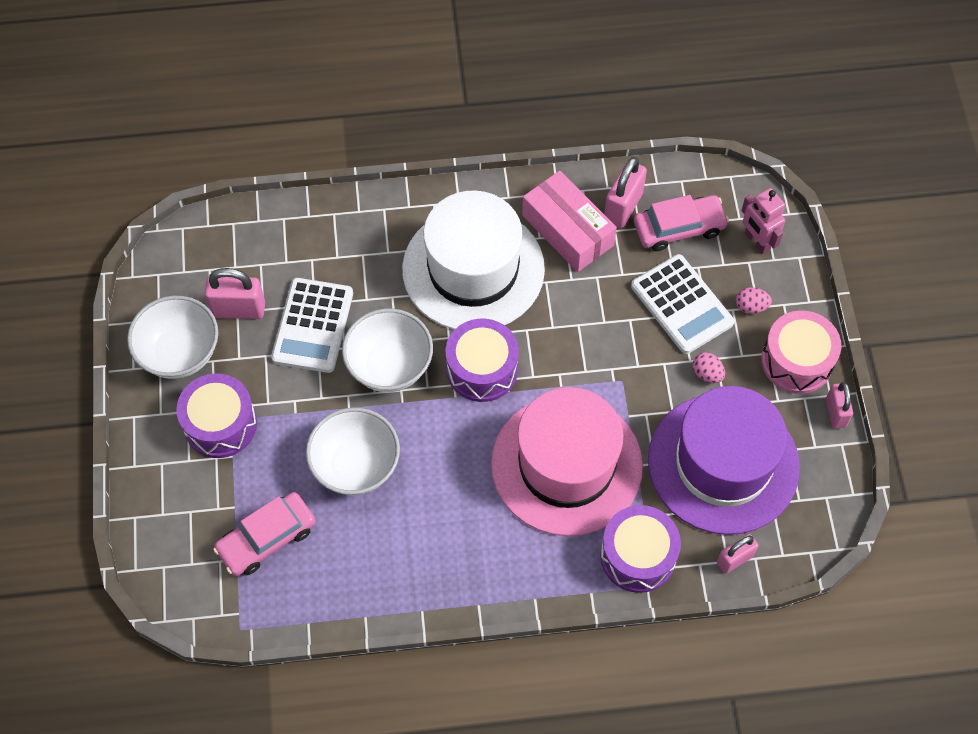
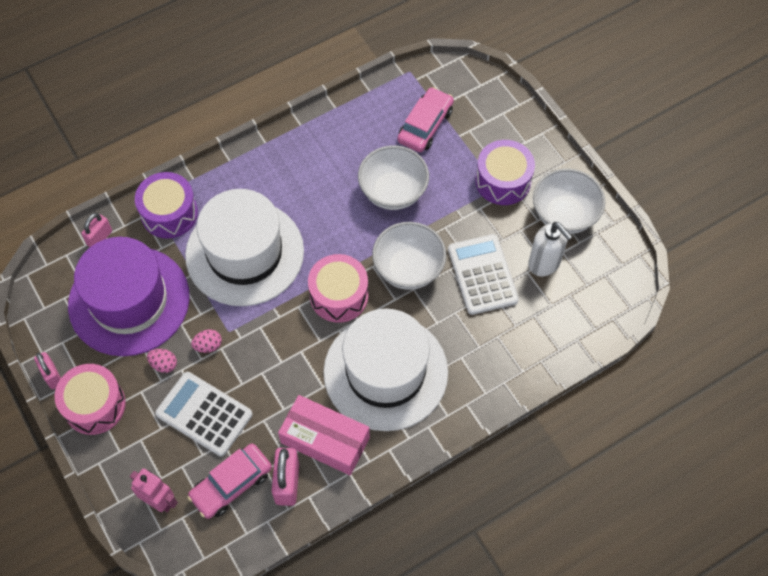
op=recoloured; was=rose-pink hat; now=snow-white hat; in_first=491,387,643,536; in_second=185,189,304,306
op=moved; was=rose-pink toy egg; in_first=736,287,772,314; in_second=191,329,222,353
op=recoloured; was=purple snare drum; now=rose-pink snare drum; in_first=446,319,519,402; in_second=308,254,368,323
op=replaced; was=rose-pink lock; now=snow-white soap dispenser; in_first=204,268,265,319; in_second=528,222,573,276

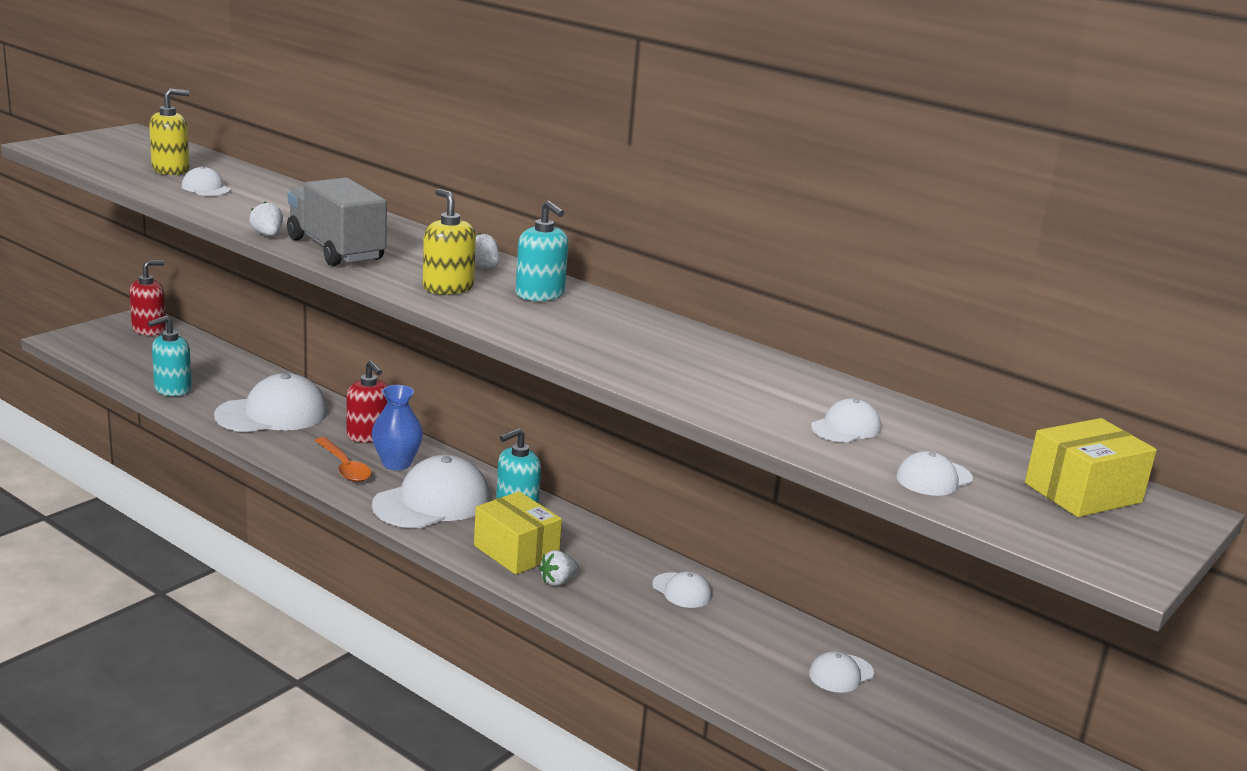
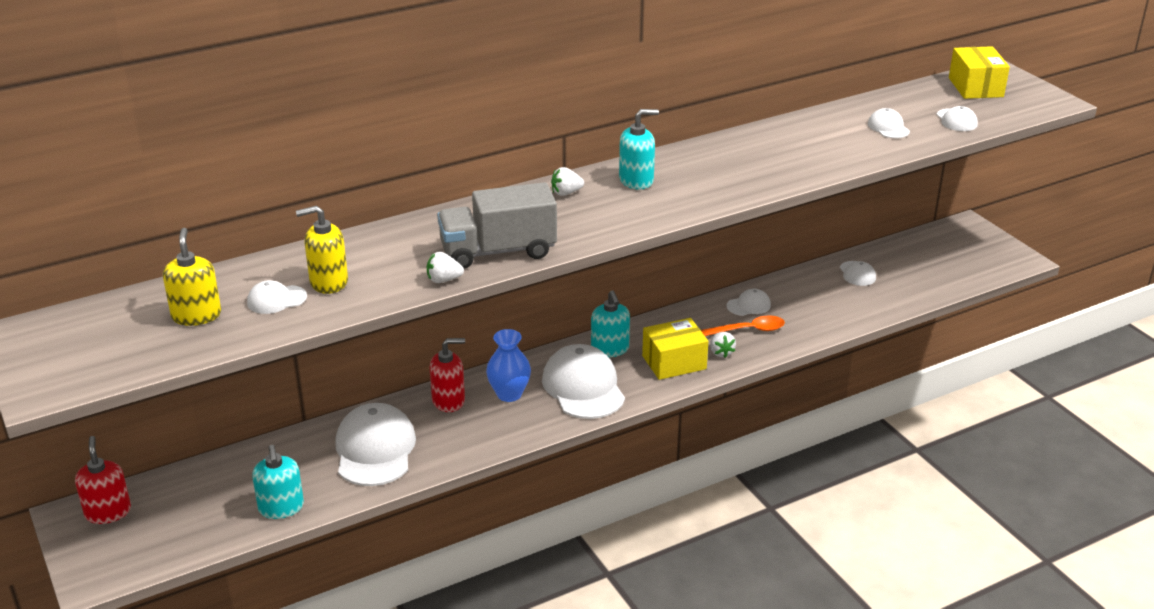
op=moved; was=bright yellow soap dispenser; in_first=423,189,476,295; in_second=296,206,348,294
op=moved; was=orange spoon; in_first=315,437,372,482; in_second=701,315,785,336

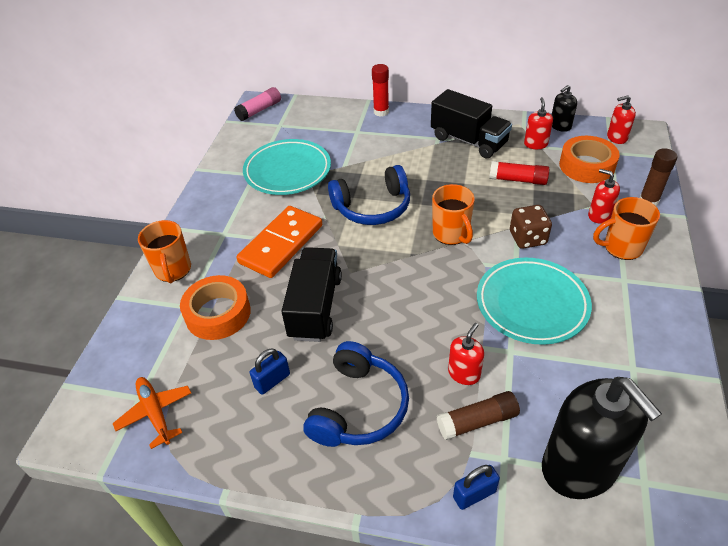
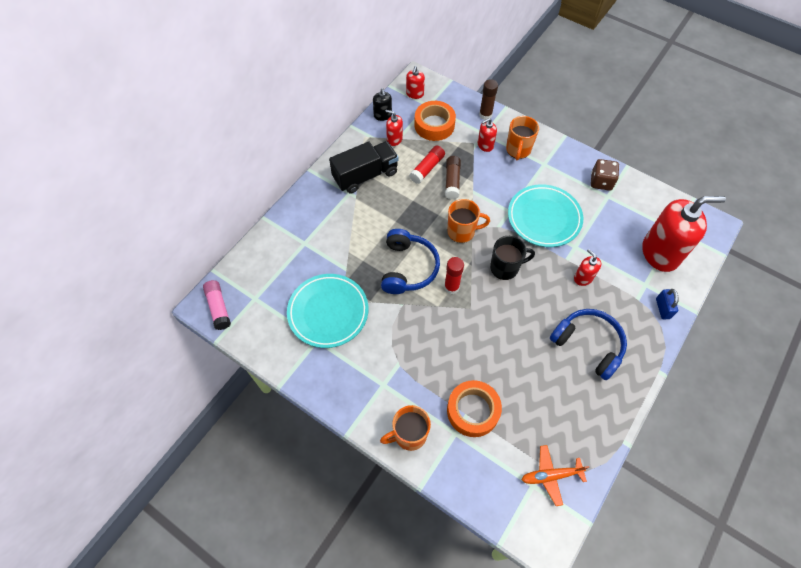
op=turned; was=orange mug; in_first=138,220,191,283; in_second=380,405,431,451; clockwise=150
op=moved; was=scarlet stick of glue; in_first=372,64,389,116; in_second=444,257,464,294
op=moved; was=brown stick of glue; in_first=437,391,520,440; in_second=445,156,461,199
op=added; now=jet-black mug; in_second=490,236,535,280
op=moved; was=brown game die; in_first=510,205,552,249; in_second=591,159,619,191
op=recoloured; was=jet-black soap dispenser; now=scarlet soap dispenser; in_first=542,377,662,499; in_second=642,196,726,272
op=removed; was=orange domino piece; in_first=236,206,322,278
op=removed; was=royal blue lock; in_first=250,348,290,395
op=removed; was=jet-black truck; in_first=281,247,342,342

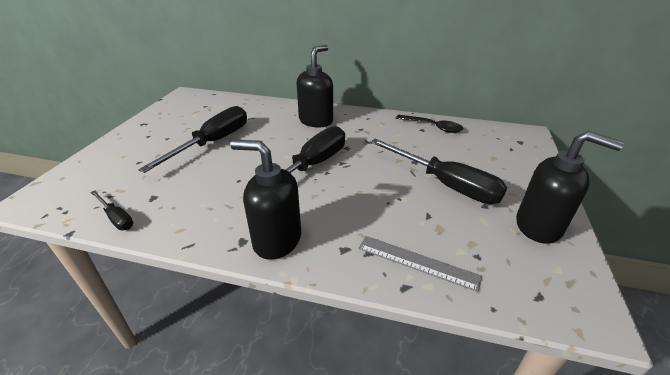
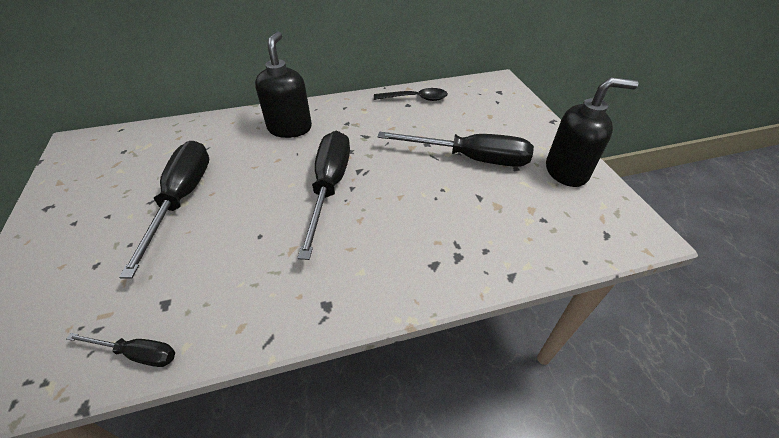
op=removed; was=jet-black soap dispenser; in_first=230,140,301,260
op=removed; was=ash-grey measuring stick; in_first=358,236,482,292

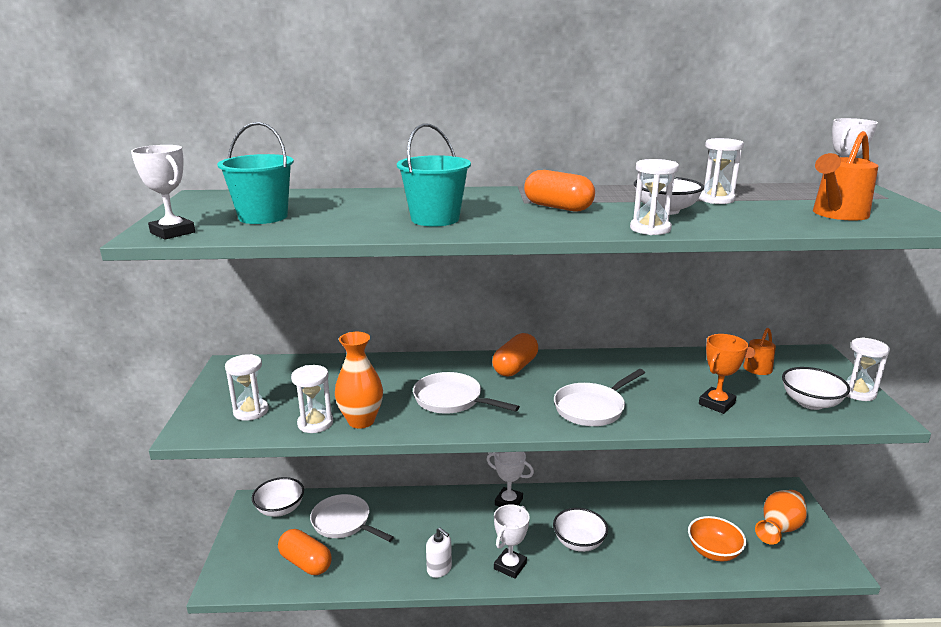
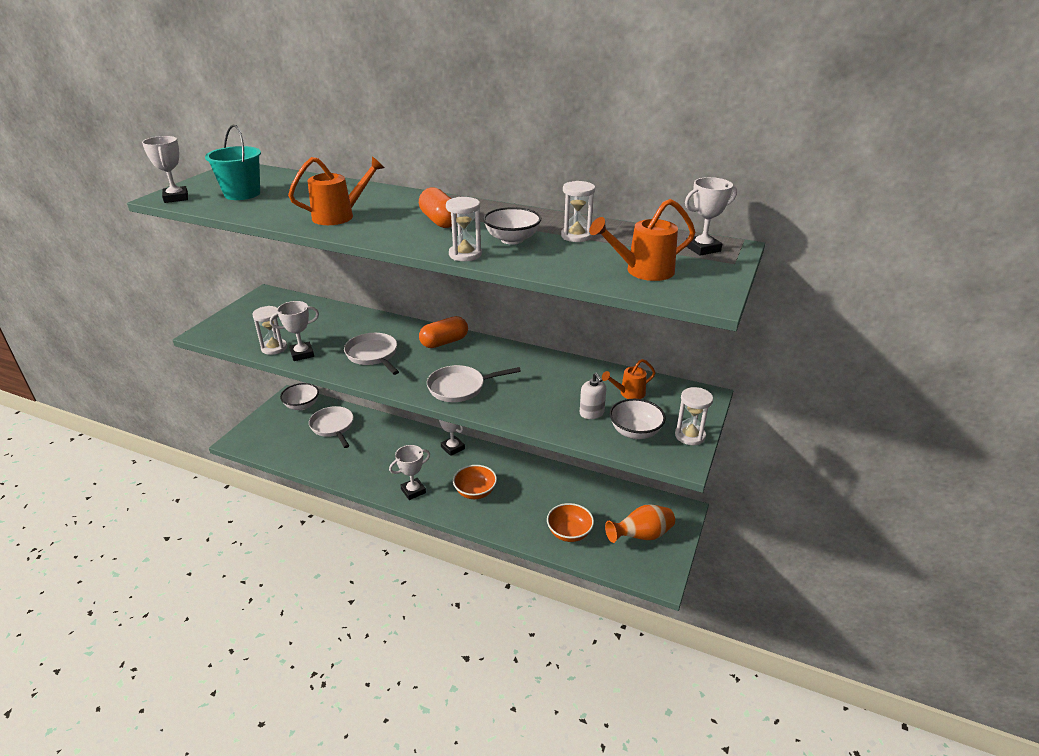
op=replaced; was=orange vase; now=snow-white trophy; in_first=335,332,383,429; in_second=270,301,319,361
op=replaced; was=aqua pail; now=orange sprinkling can; in_first=397,124,471,227; in_second=288,156,385,225
op=recoloured; was=snow-white serving bowl; now=orange serving bowl; in_first=553,508,608,552; in_second=453,465,497,499
op=moved; was=snow-white soap dispenser; in_first=426,528,452,578; in_second=580,373,606,419
op=removed; was=snow-white sandglass; in_first=225,354,269,421
op=removed; was=orange capsule; in_first=278,529,332,575
op=removed; was=orange trophy; in_first=699,334,748,414

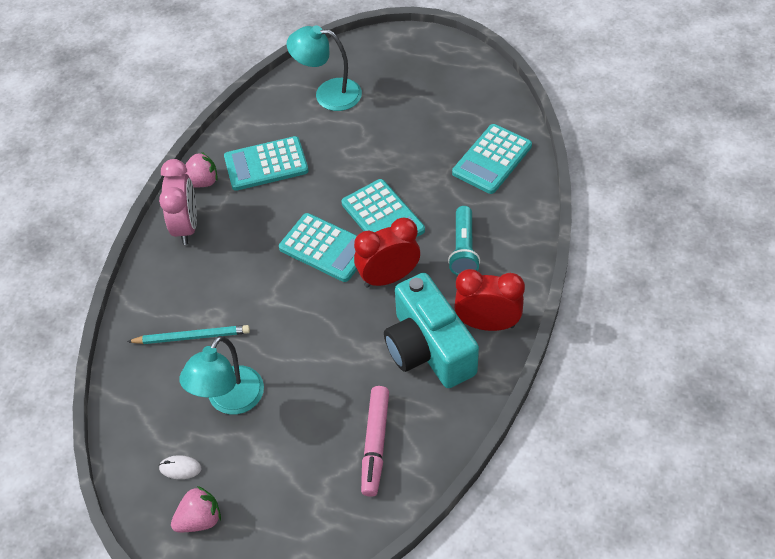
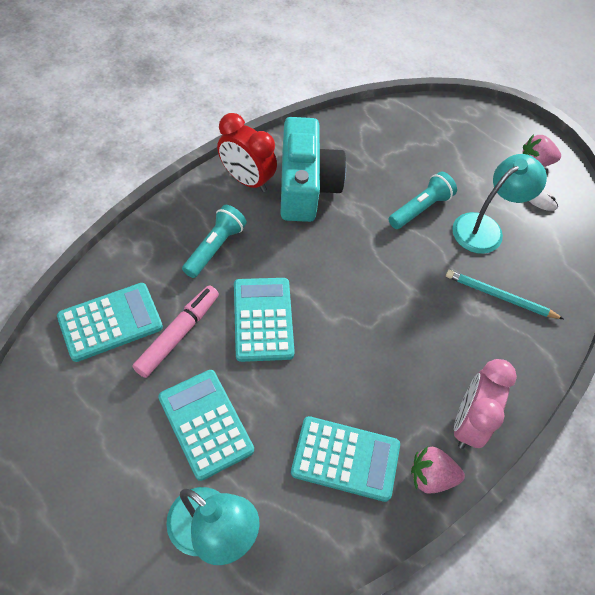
op=moved; was=rose-pink marker pen; in_first=361,386,389,497; in_second=132,285,219,378
op=moved; was=aqua calculator; in_first=279,213,357,282; in_second=158,370,254,481
op=added; now=aqua flashlight; in_second=388,172,457,229
op=removed; was=scarlet alarm clock; in_first=354,217,420,288

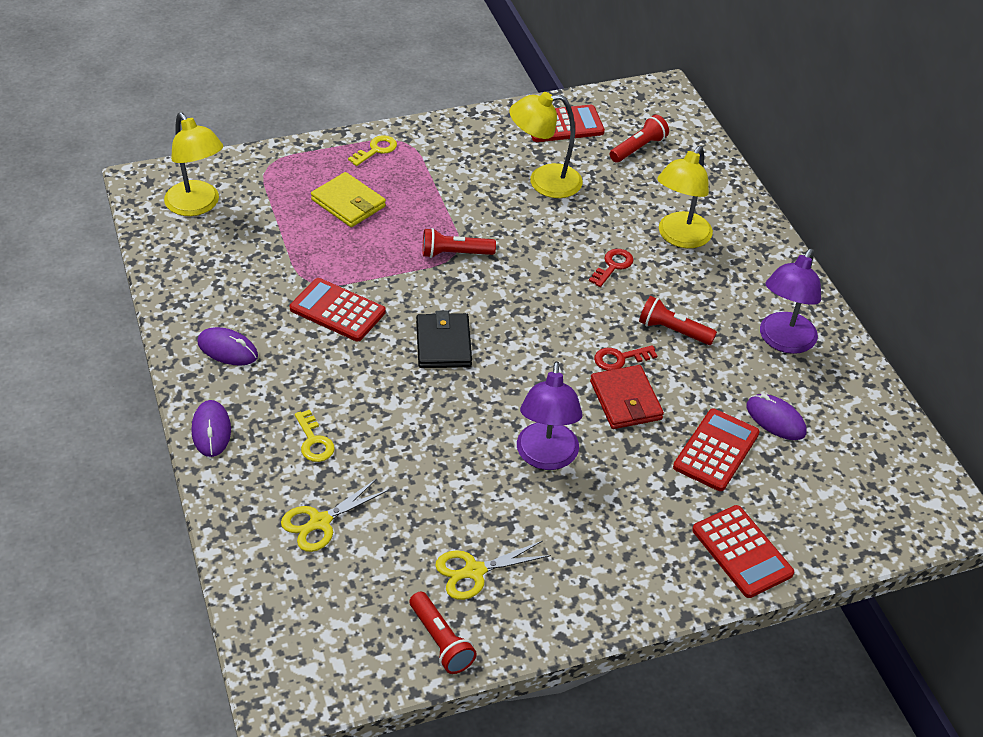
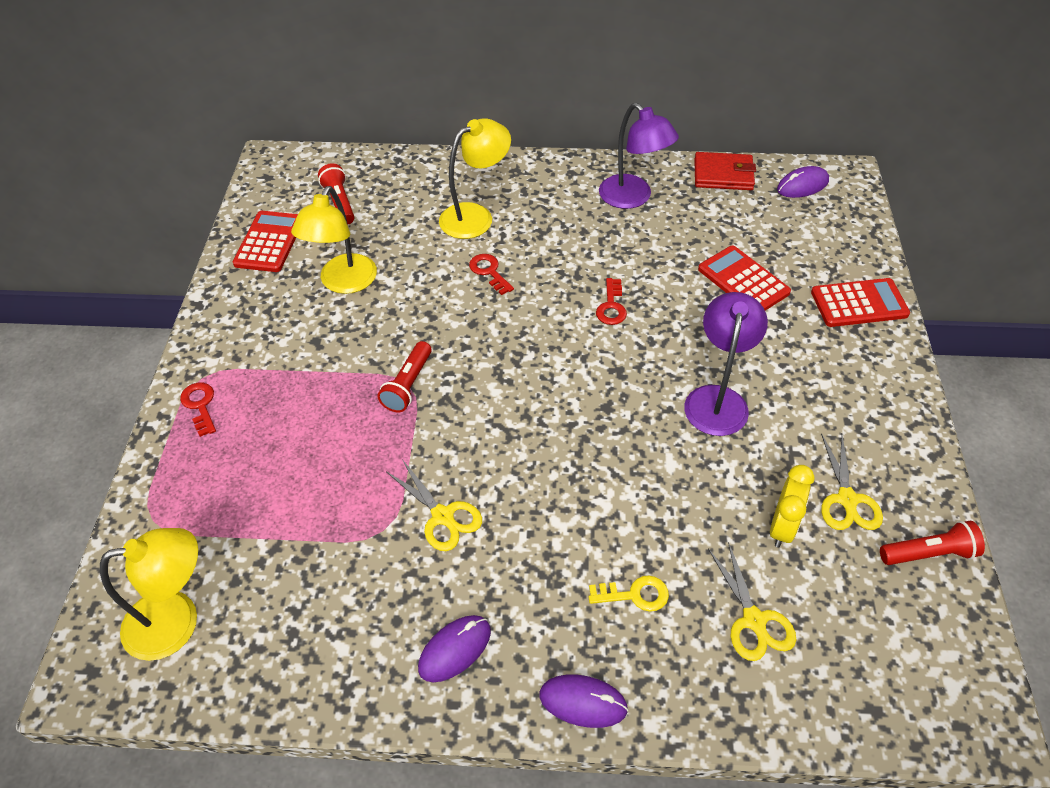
op=recoloured; was=bright yellow key; now=scarlet key; in_first=348,135,397,166; in_second=180,383,216,437
op=replaced; was=scarlet calculator; now=bright yellow scissors; in_first=290,278,386,341; in_second=387,459,482,551
op=turned; was=bright yellow lamp; in_first=657,146,713,248; in_second=439,118,511,239; clockwise=-90
op=turned; was=purple lamp; in_first=517,361,583,470; in_second=684,292,768,436; clockwise=-105
op=moved; was=scarlet billfold; in_first=590,365,664,429; in_second=694,152,756,190
op=added; now=bright yellow alarm clock; in_second=770,465,815,548
op=moved; was=purple mouse; in_first=746,394,807,440; in_second=777,166,829,198
op=removed; was=bright yellow billfold; in_first=311,172,386,227
op=removed; was=jet-black billfold; in_first=416,311,472,368
op=removed; was=scarlet flashlight; in_first=639,296,717,345

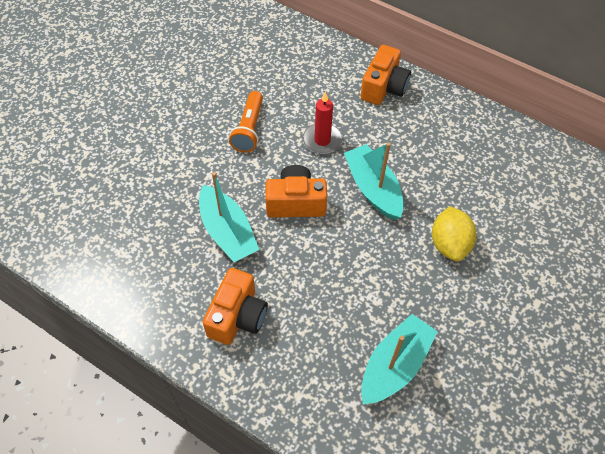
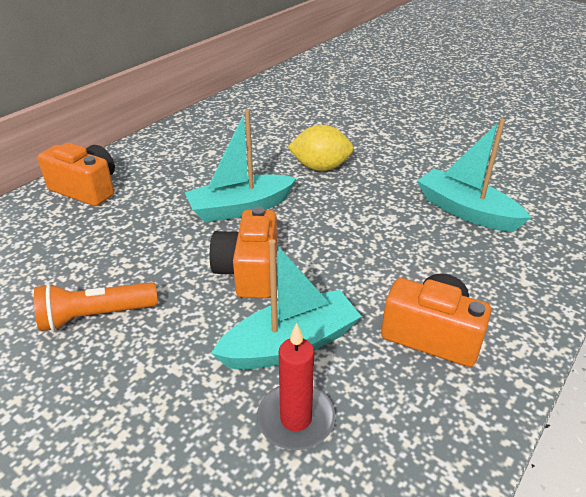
op=turned; was=orange flashlight; in_first=229,91,263,153; in_second=34,282,158,331; clockwise=150
op=moved; was=scarlet wax candle; in_first=303,91,343,154; in_second=257,323,335,450

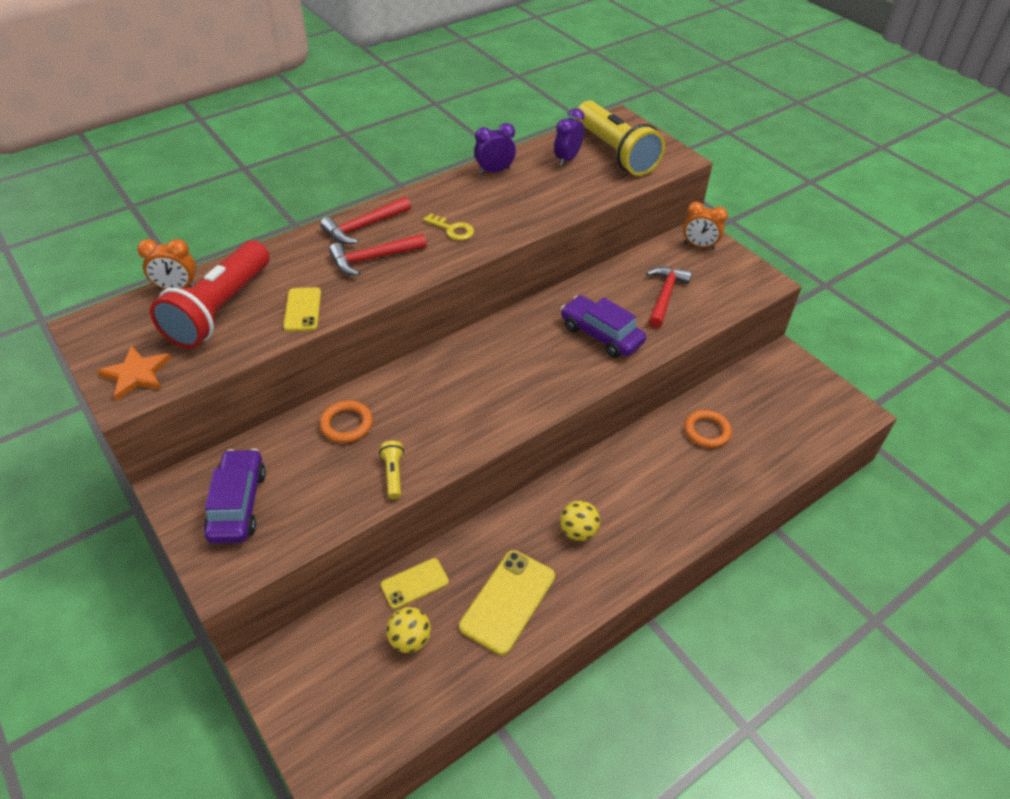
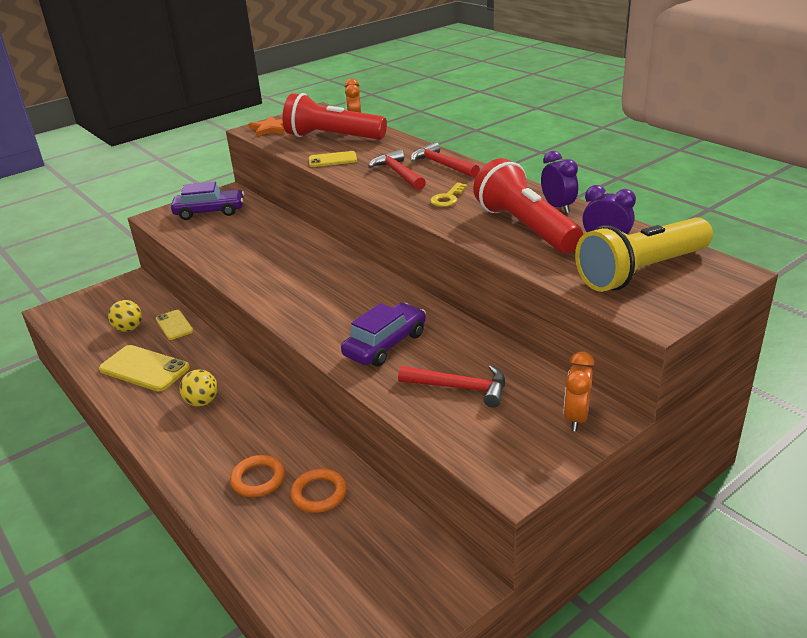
op=moved; was=orange ring; in_first=319,401,373,443; in_second=230,455,285,497
op=added; now=scarlet flashlight; in_second=473,158,583,253
op=removed; was=bright yellow flashlight; in_first=379,441,404,499

